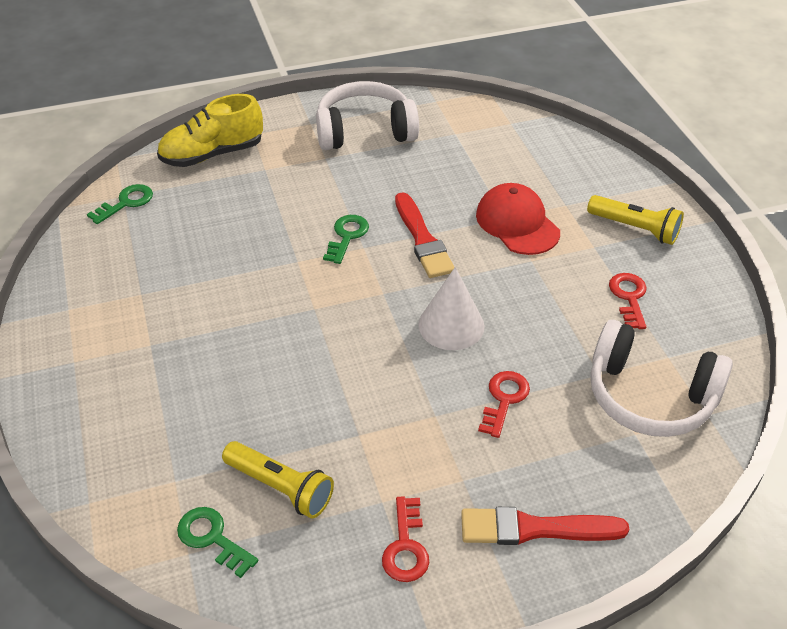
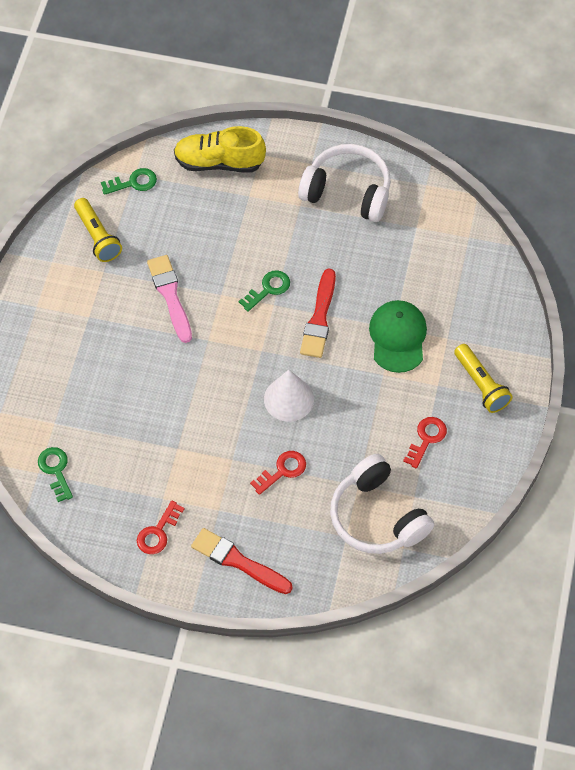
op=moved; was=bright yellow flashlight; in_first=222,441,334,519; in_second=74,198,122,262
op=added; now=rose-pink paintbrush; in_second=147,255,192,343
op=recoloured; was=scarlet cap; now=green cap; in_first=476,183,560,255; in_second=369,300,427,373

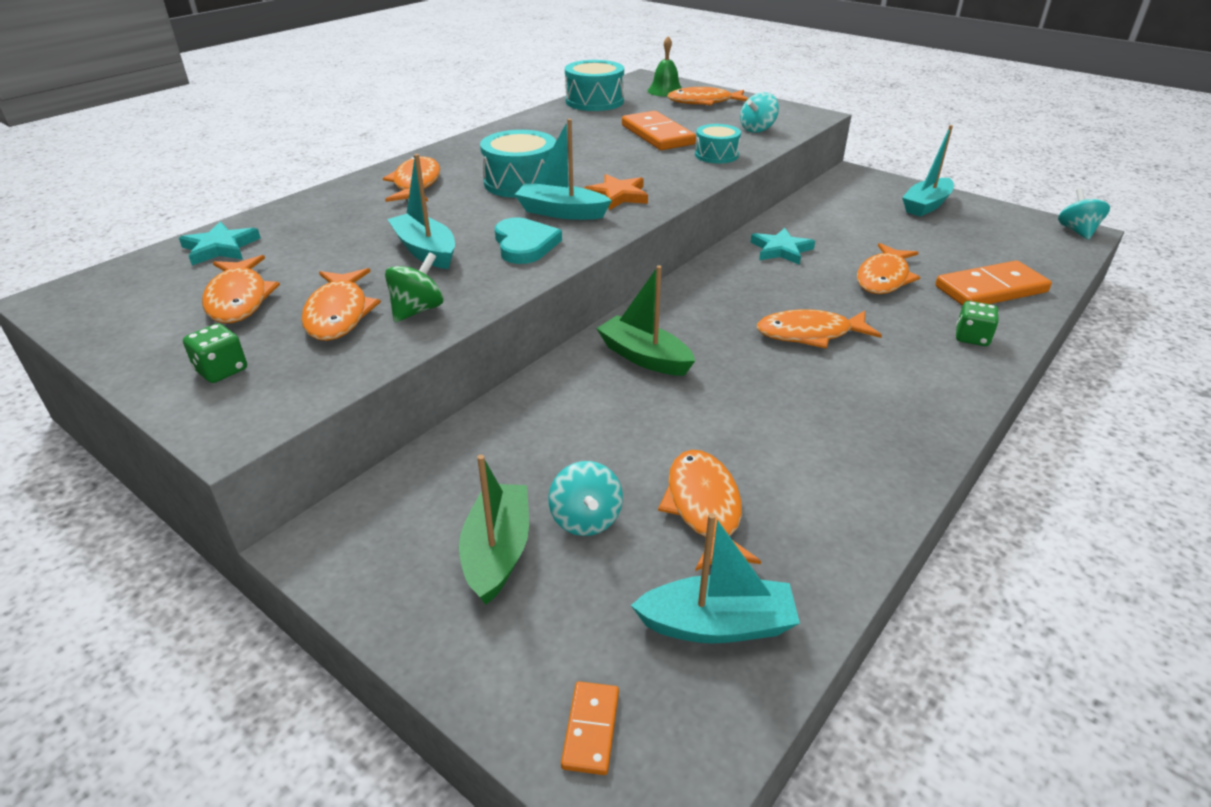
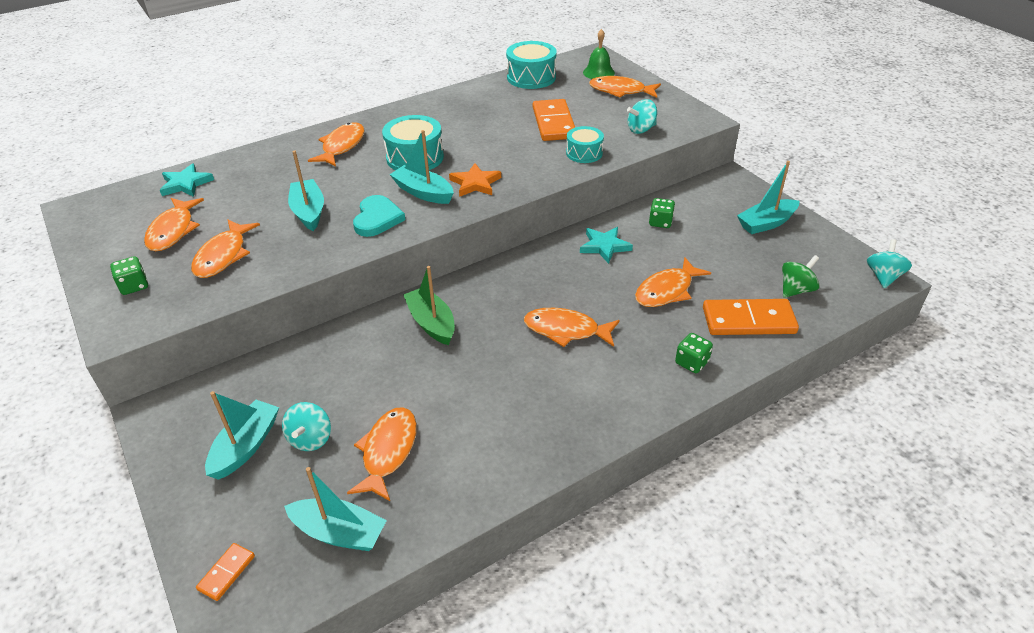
op=recoloured; was=green sailboat; now=aqua sailboat; in_first=459,455,529,605; in_second=205,391,279,480
op=added; now=green game die; in_second=649,198,675,228
op=moved; was=green whirligig; in_first=385,252,443,322; in_second=782,255,820,298

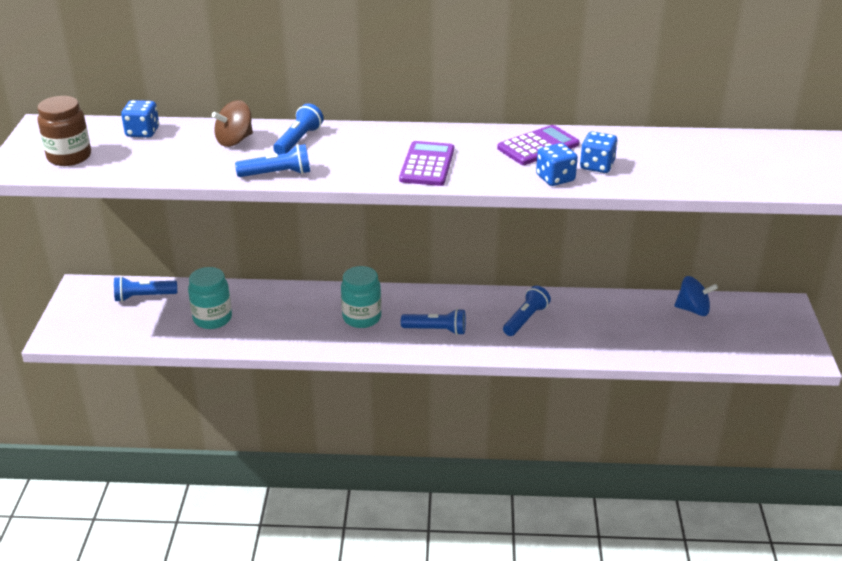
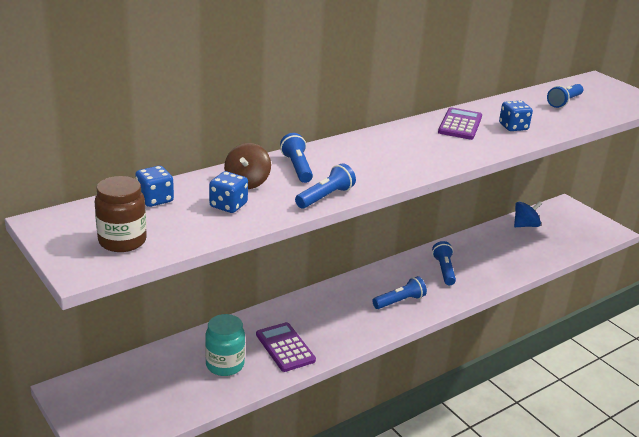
op=moved; was=royal blue game die; in_first=536,143,578,186; in_second=209,171,248,213
op=moved; was=purple calculator; in_first=399,141,454,186; in_second=256,322,316,372
op=moved; was=royal blue flashlight; in_first=114,276,177,302; in_second=547,84,583,108
op=removed; was=aqua jar; in_first=341,266,381,328

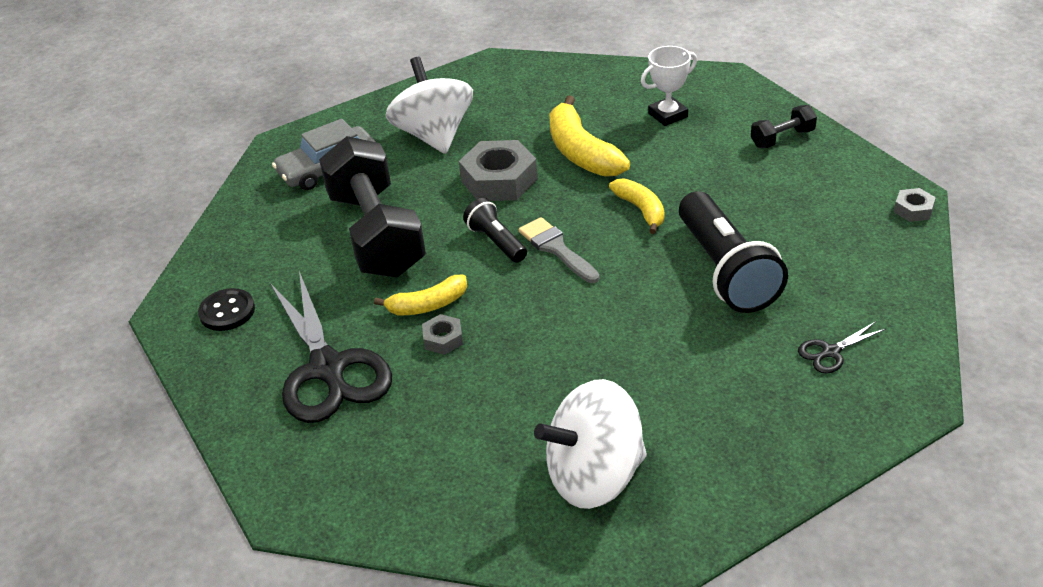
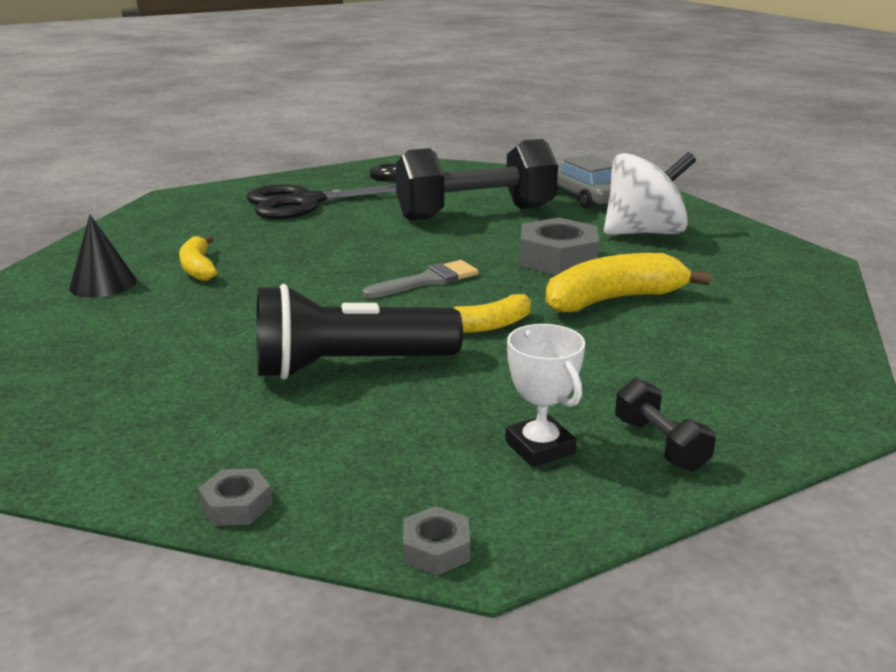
op=replaced; was=snow-white whirligig; now=jet-black cone; in_first=534,379,647,509; in_second=69,215,137,298
op=moved; was=bright yellow toy banana; in_first=374,275,467,315; in_second=179,236,217,281
op=moved; was=ash-grey hexagon nut; in_first=422,314,463,355; in_second=198,468,272,526
op=moved; was=snow-white trophy; in_first=641,46,697,126; in_second=505,324,585,467
op=removed; was=jet-black flashlight; in_first=463,198,527,262
op=removed; was=jet-black scissors; in_first=798,321,886,374

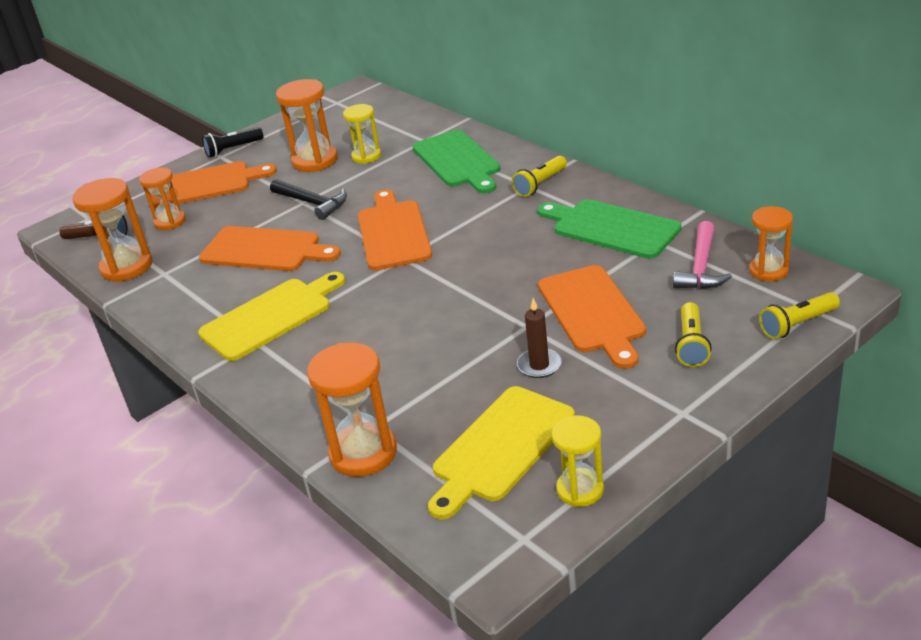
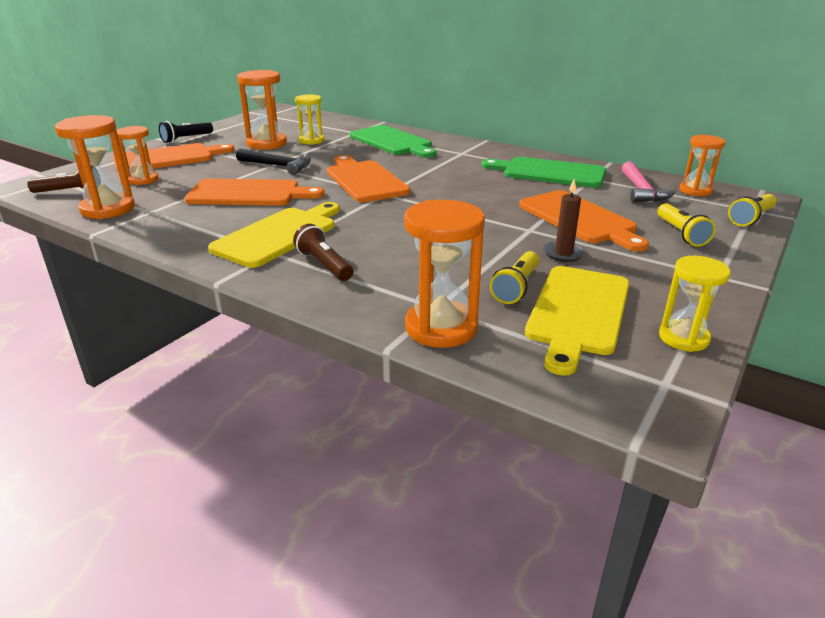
op=added; now=brown flashlight; in_second=293,224,353,281
op=moved; was=bright yellow flashlight; in_first=512,156,567,197; in_second=490,251,539,304

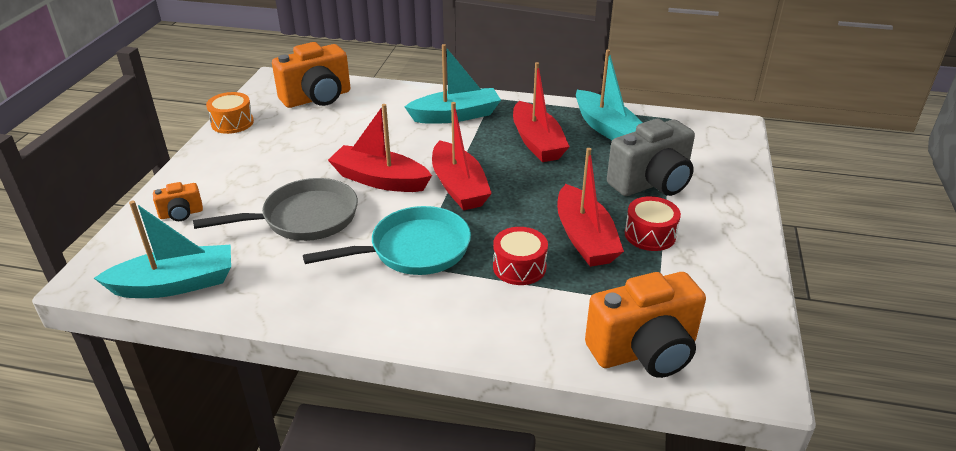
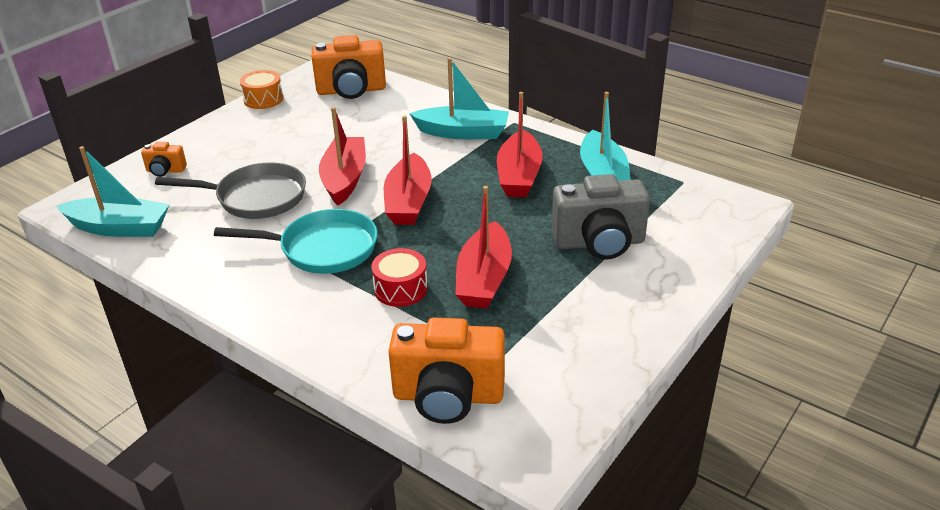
op=turned; was=scarlet sailboat; in_first=328,104,432,192; in_second=319,107,366,206; clockwise=45
op=removed; was=scarlet snare drum; in_first=625,196,681,251

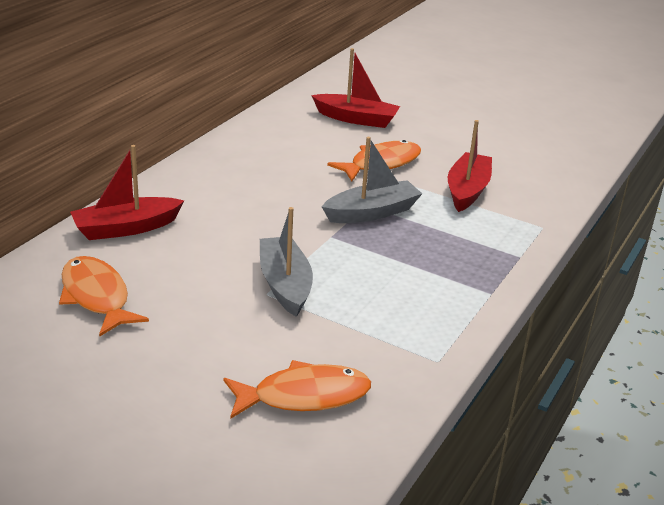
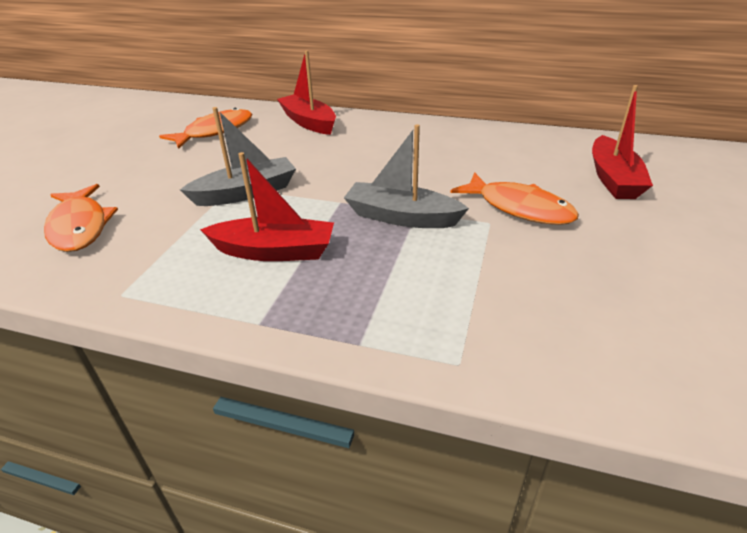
op=moved; was=scarlet sailboat; in_first=448,120,492,212; in_second=200,152,334,261
op=turned; was=ash-grey sailboat; in_first=322,137,422,223; in_second=344,124,469,228; clockwise=150

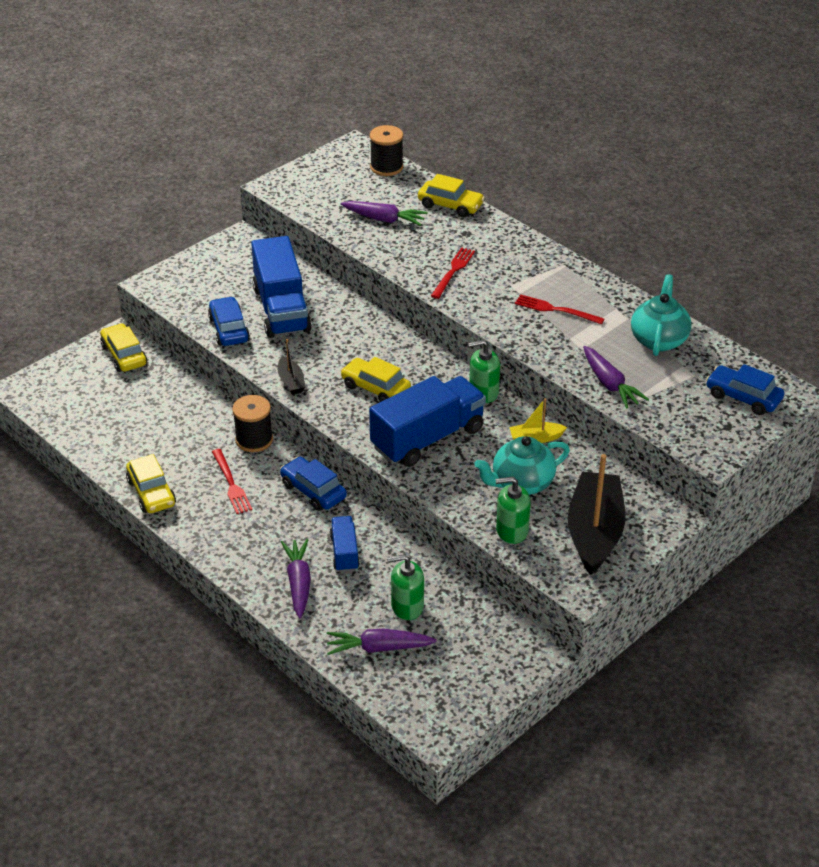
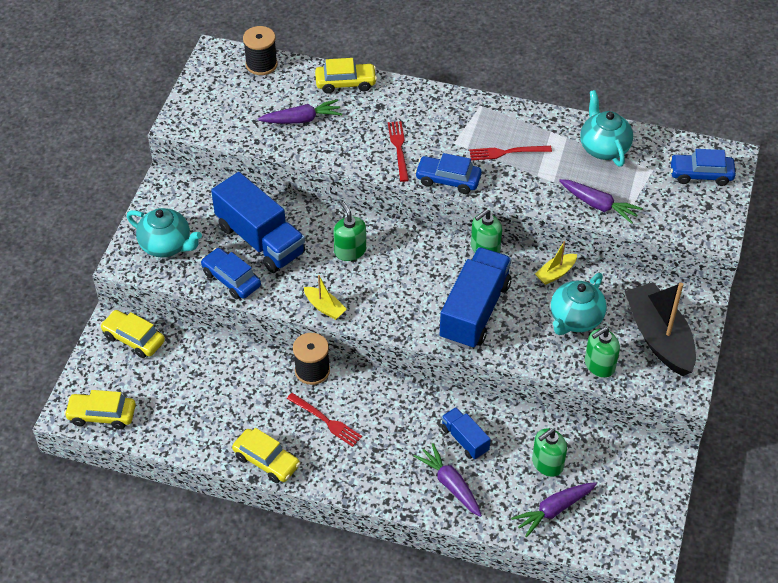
op=moved; was=bright yellow automobile; in_first=340,357,411,402; in_second=64,390,136,429
op=added; now=aqua tea pot; in_second=127,208,202,257
op=recoloured; was=jet-black sailboat; now=bright yellow sailboat; in_first=278,339,305,395; in_second=304,275,347,320
op=added; now=green soap dispenser; in_second=333,202,366,261
op=moved; was=royal blue automobile; in_first=280,457,347,511; in_second=415,153,482,194

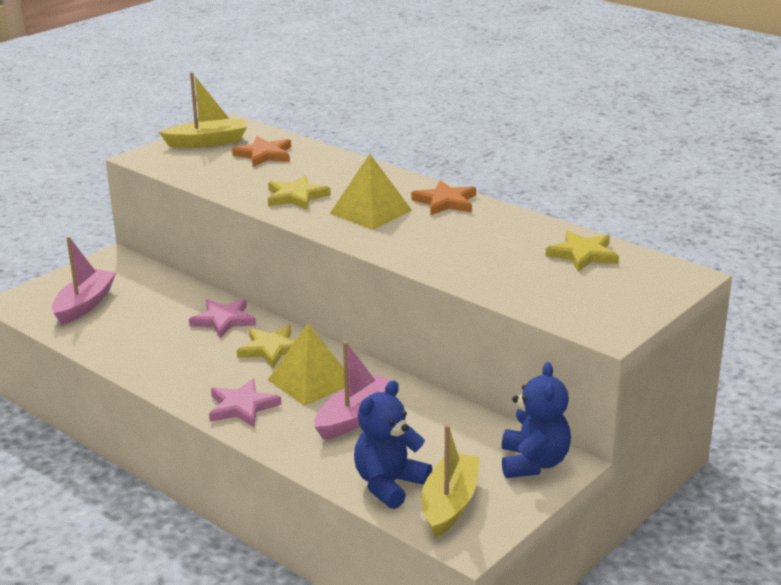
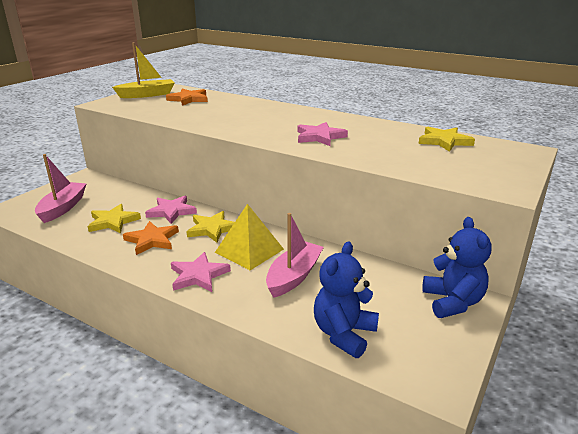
op=moved; was=bright yellow five-pointed star; in_first=268,175,331,210; in_second=87,204,141,233
op=moved; was=orange five-pointed star; in_first=411,180,476,215; in_second=123,221,179,255
op=added; now=rose-pink five-pointed star; in_second=298,122,348,146
op=removed; was=bright yellow solid pyramid; in_first=330,154,412,230
op=removed; was=bright yellow sailboat; in_first=421,425,480,538

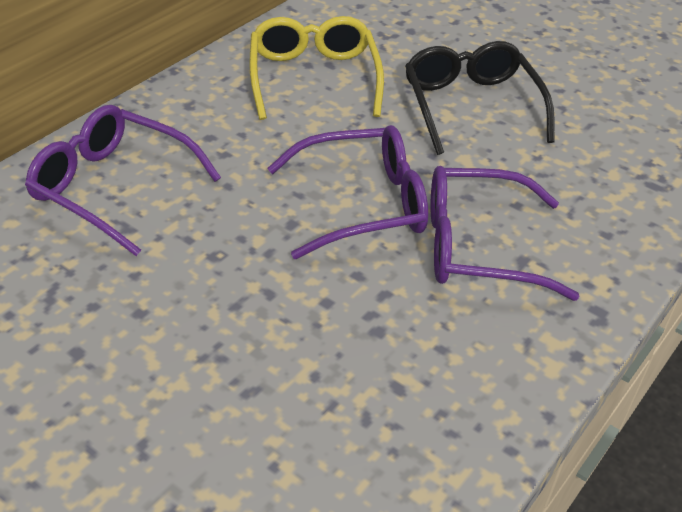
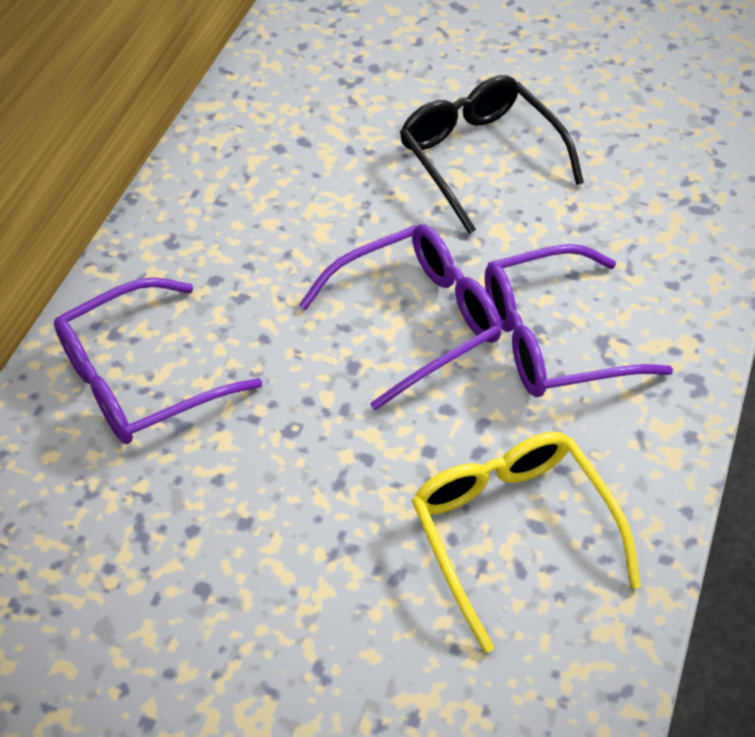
op=turned; was=purple spectacles; in_first=25,105,221,256; in_second=54,277,262,444; clockwise=-45
op=moved; was=bright yellow spectacles; in_first=249,16,384,120; in_second=411,432,641,653

